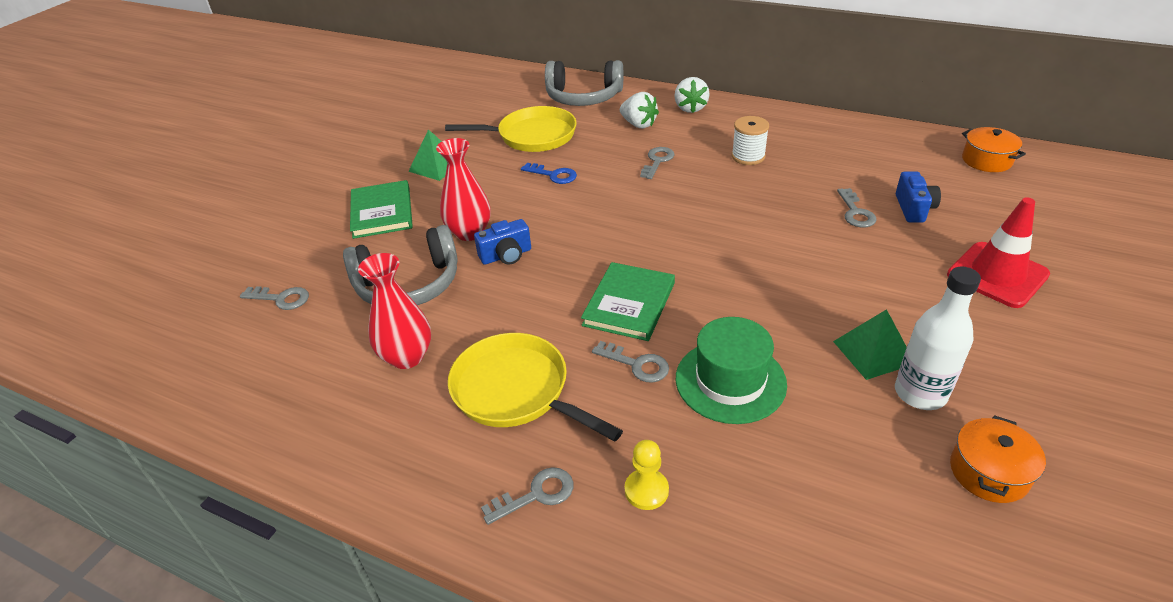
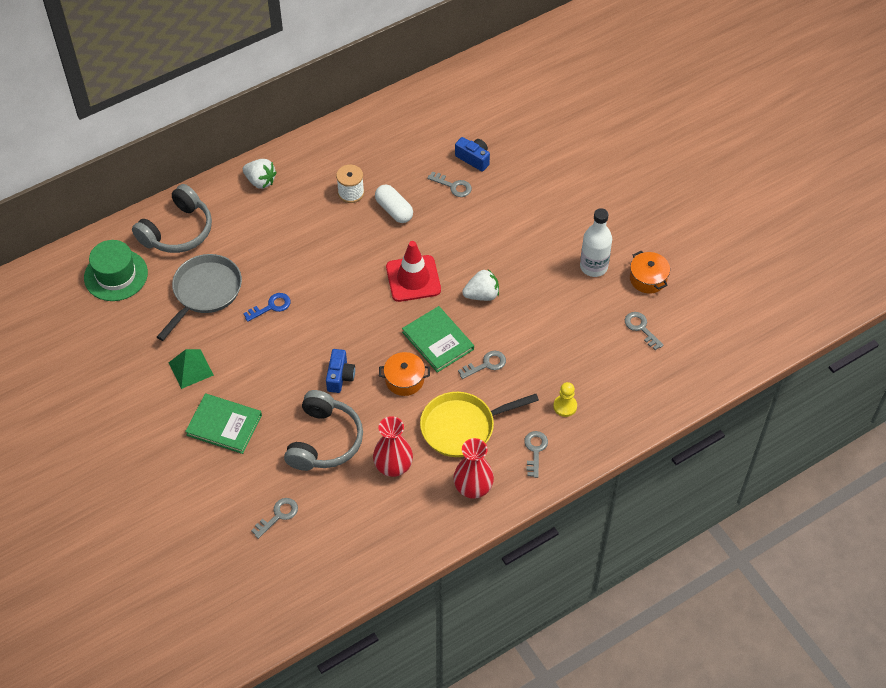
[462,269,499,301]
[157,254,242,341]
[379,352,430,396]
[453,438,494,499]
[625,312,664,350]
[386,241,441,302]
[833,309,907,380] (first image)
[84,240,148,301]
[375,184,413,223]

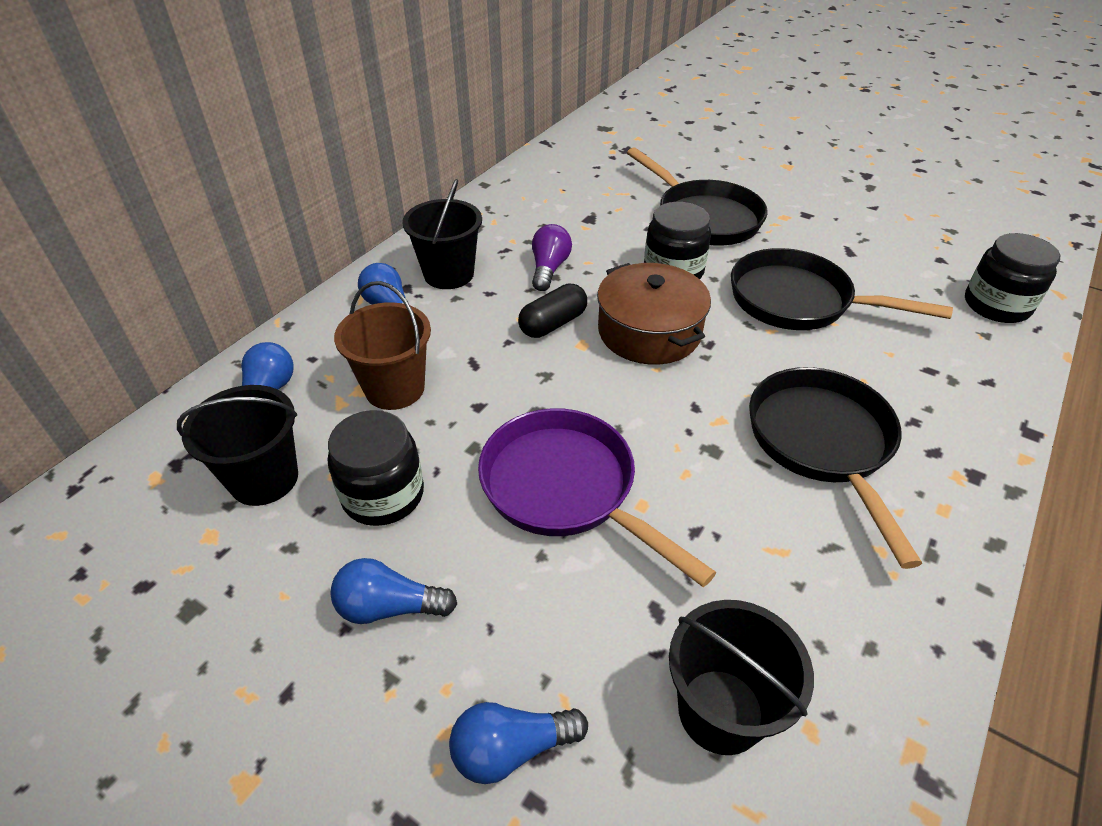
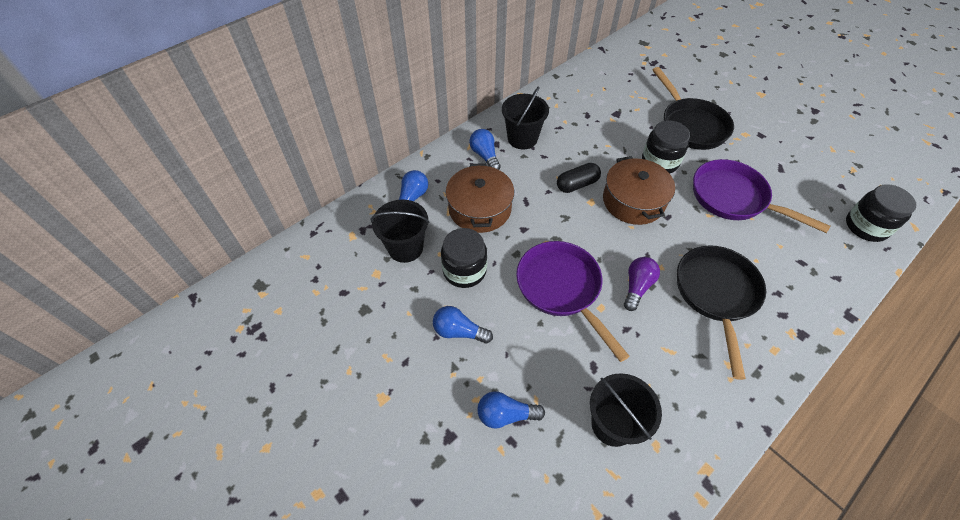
[624,257,660,311]
[693,159,831,233]
[446,163,514,233]

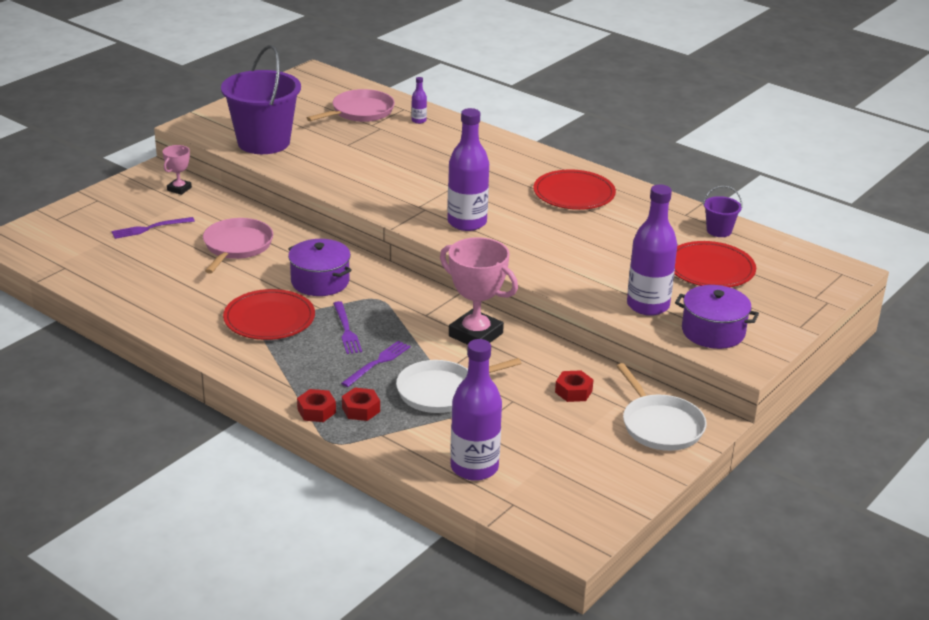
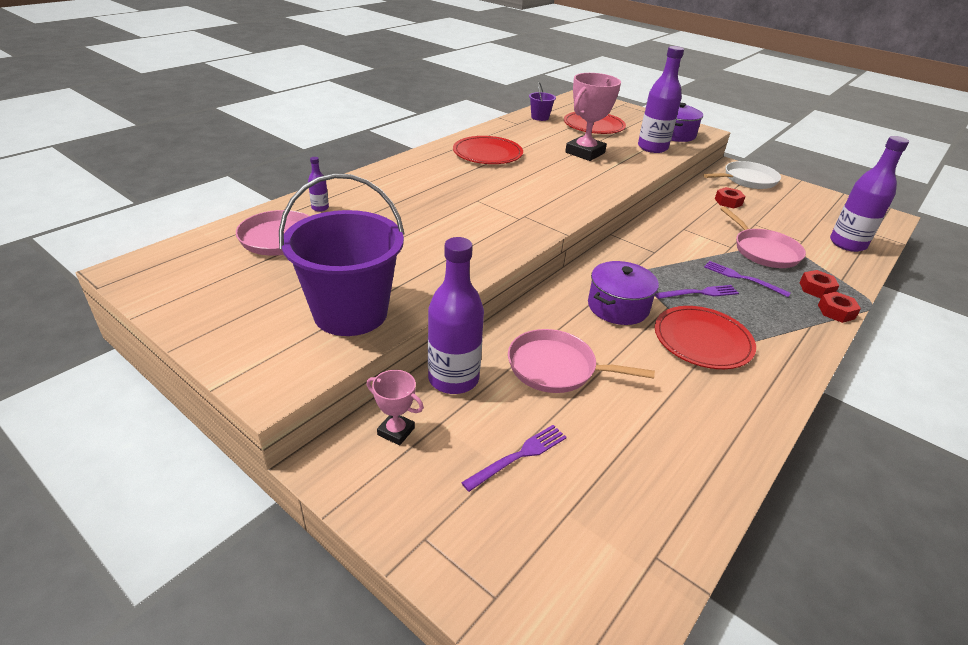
[428,237,484,394]
[461,425,567,492]
[565,73,621,161]
[721,207,806,268]

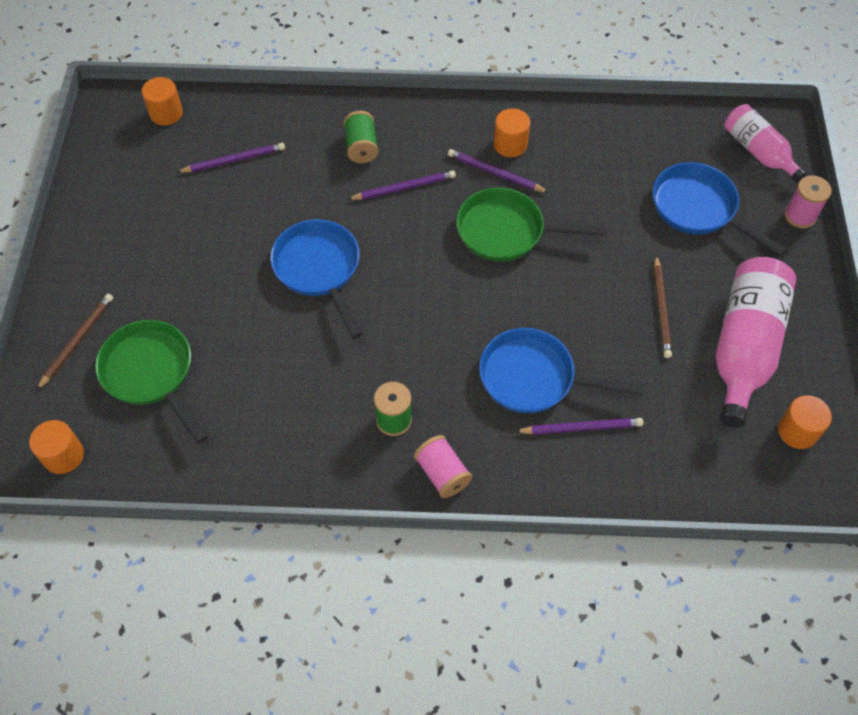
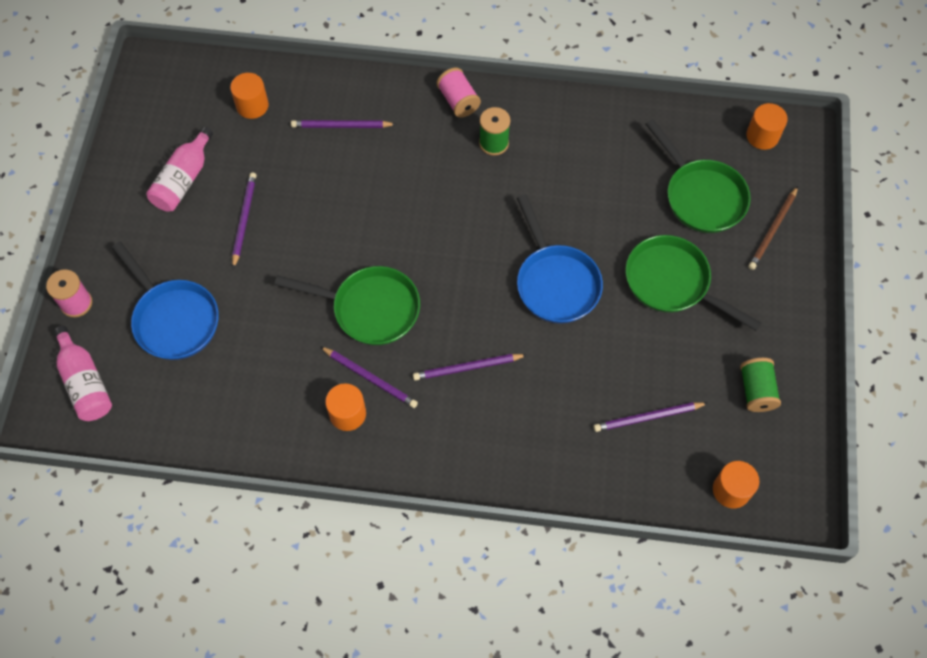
[740,358,781,412]
[232,173,257,269]
[146,127,213,212]
[479,328,644,413] (first image)
[230,73,269,119]
[626,235,761,331]

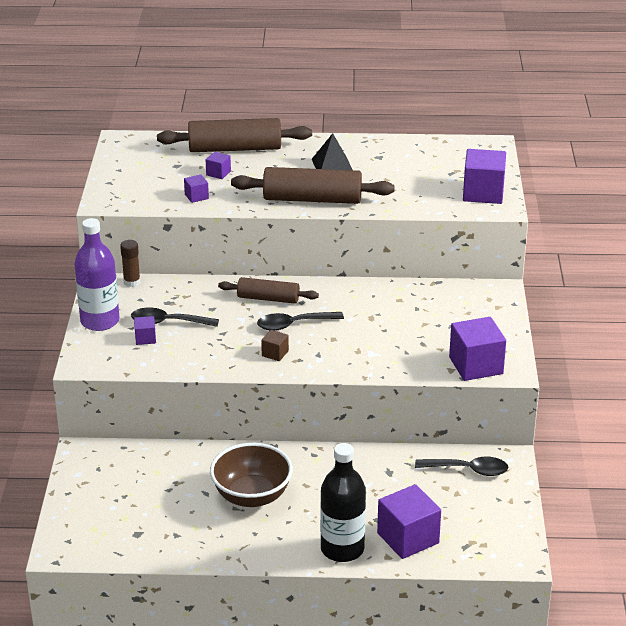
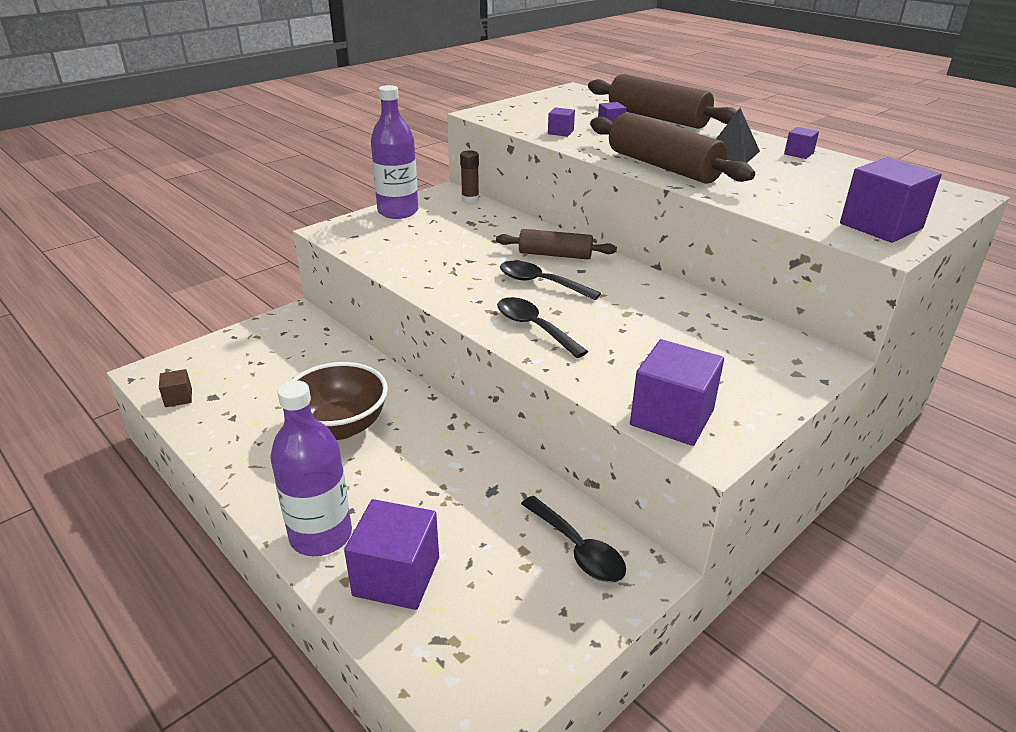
[496,229,617,259]
[497,297,588,358]
[784,127,819,159]
[159,369,192,407]
[270,380,352,556]

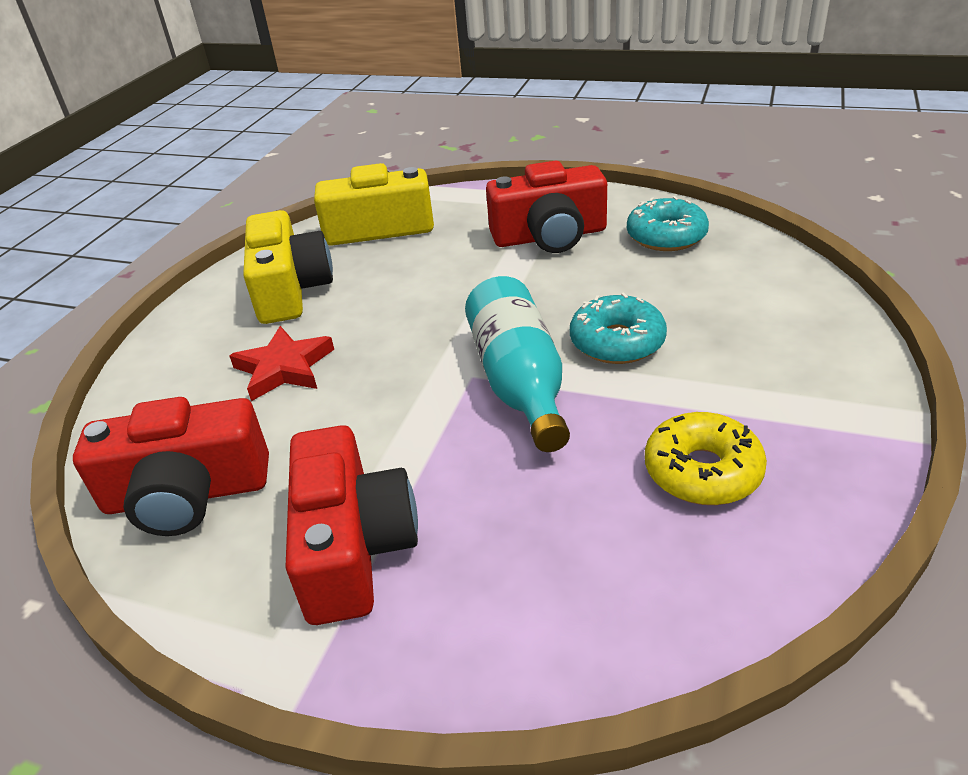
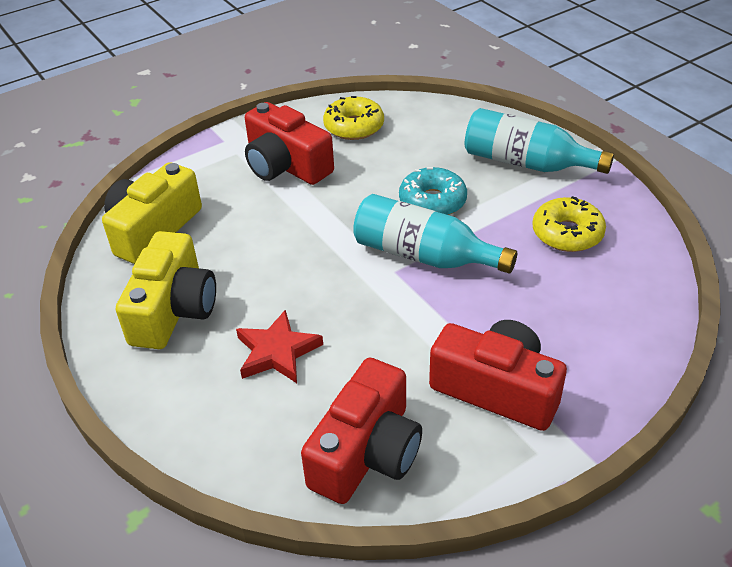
[245,102,334,185]
[323,96,384,140]
[116,231,216,349]
[465,108,614,174]

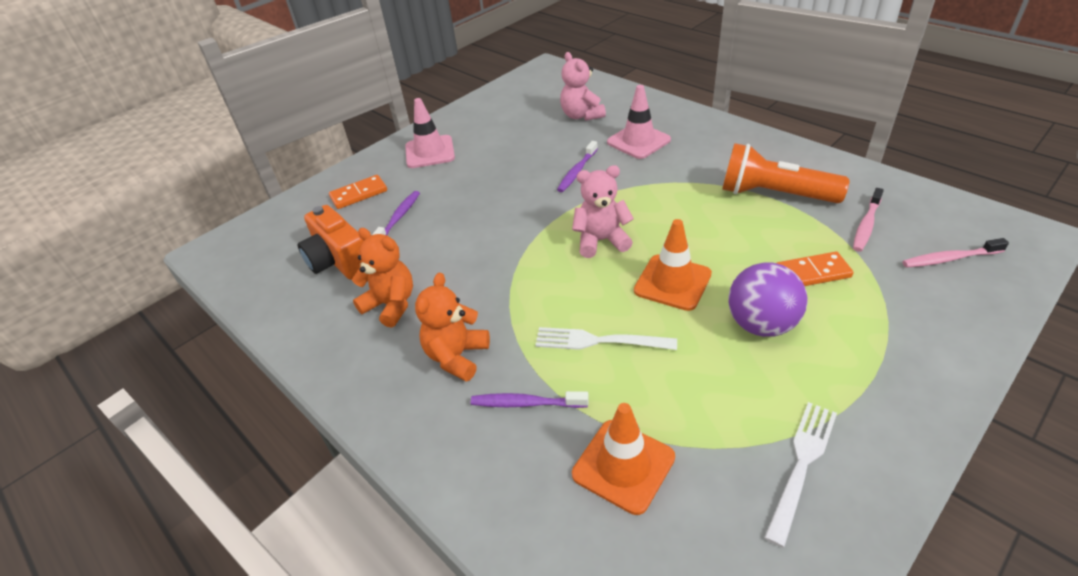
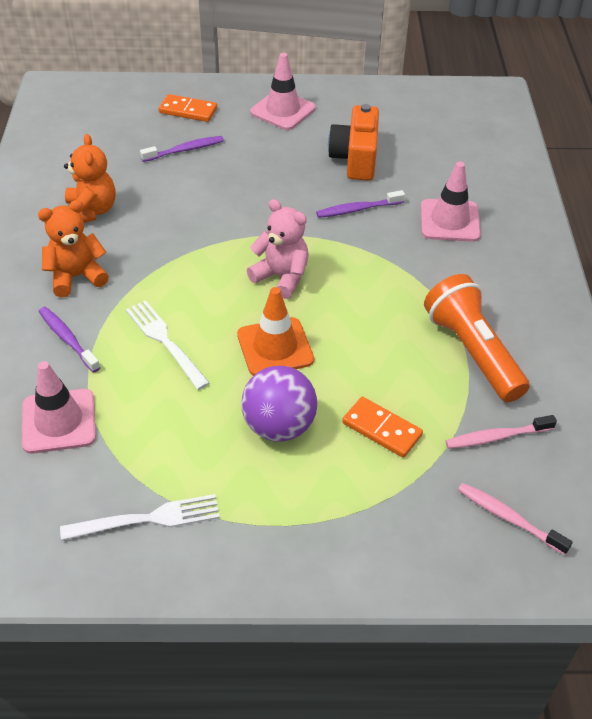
[560,52,606,121] (first image)
[328,104,379,181]
[22,361,96,454]

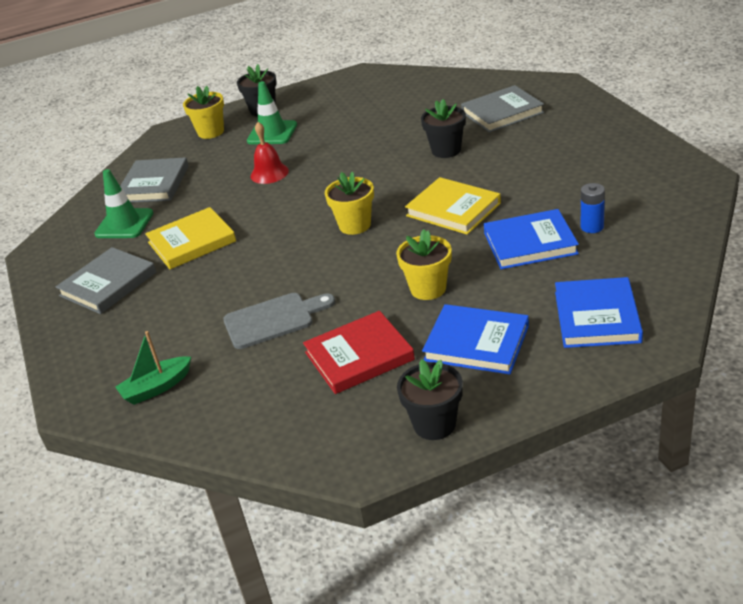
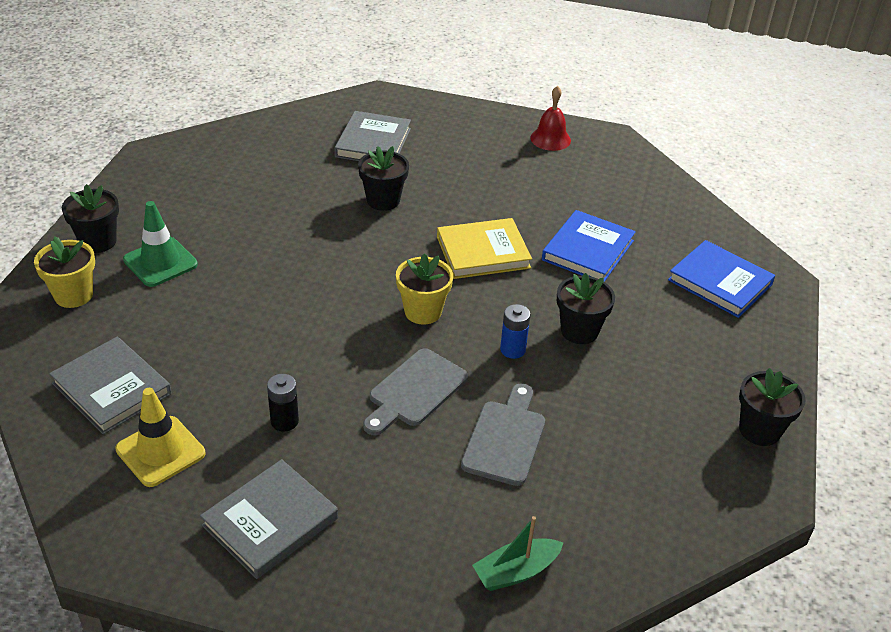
[530,86,571,151]
[115,388,205,487]
[500,304,530,359]
[267,374,299,432]
[557,273,615,344]
[200,459,338,579]
[422,304,529,375] (first image)
[303,311,415,394] (first image)
[472,516,564,591]
[363,348,468,435]

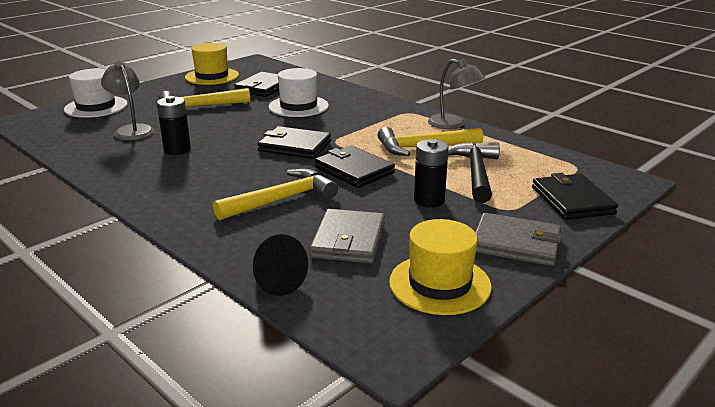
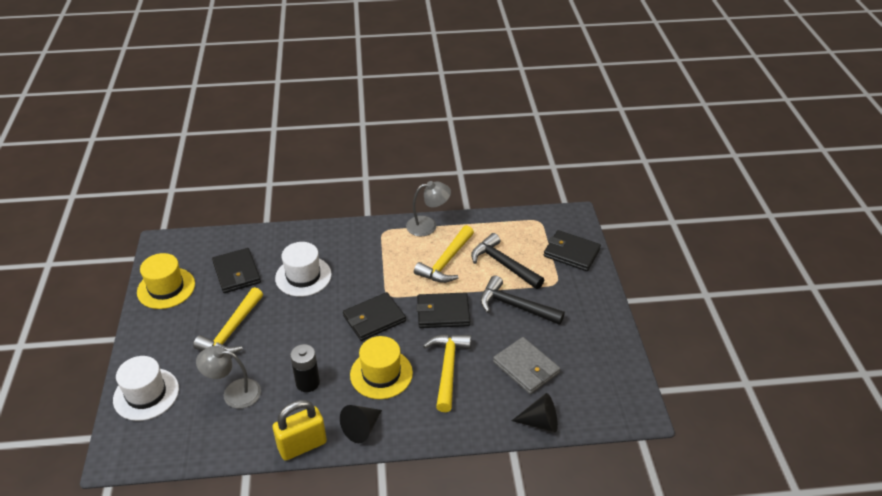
[480,275,565,325]
[475,213,562,266] (first image)
[350,336,413,399]
[273,400,327,460]
[340,405,382,443]

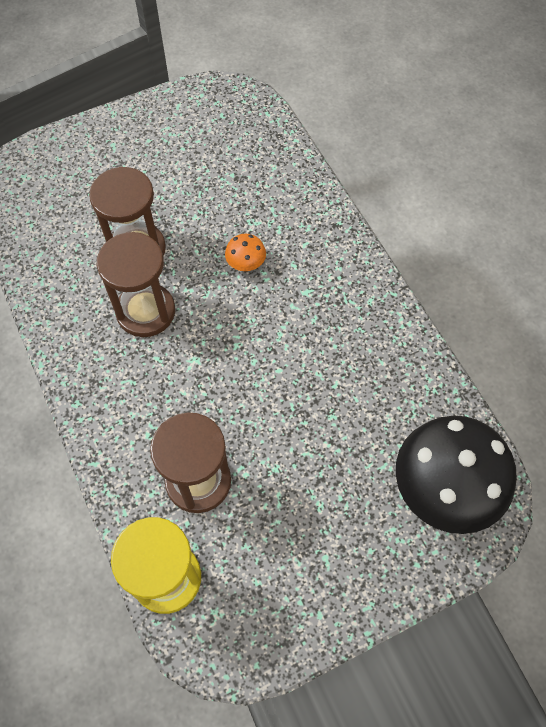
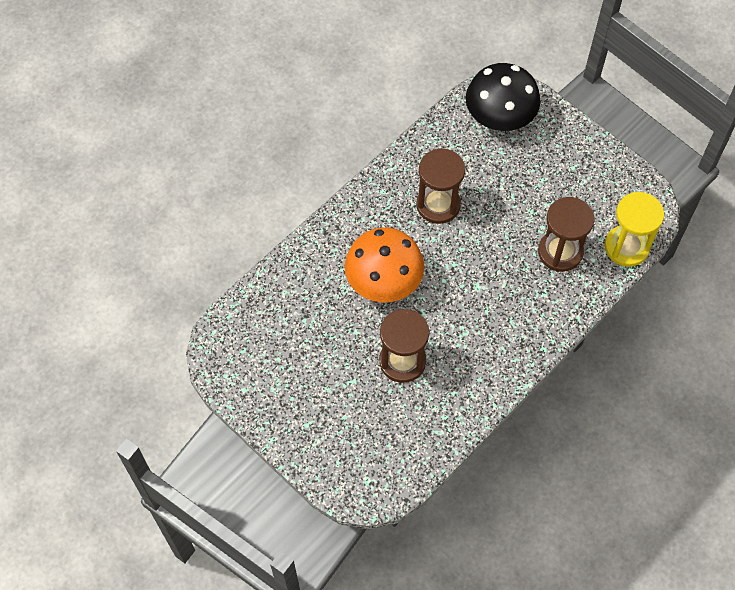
[416,149,465,224]
[345,228,424,302]

